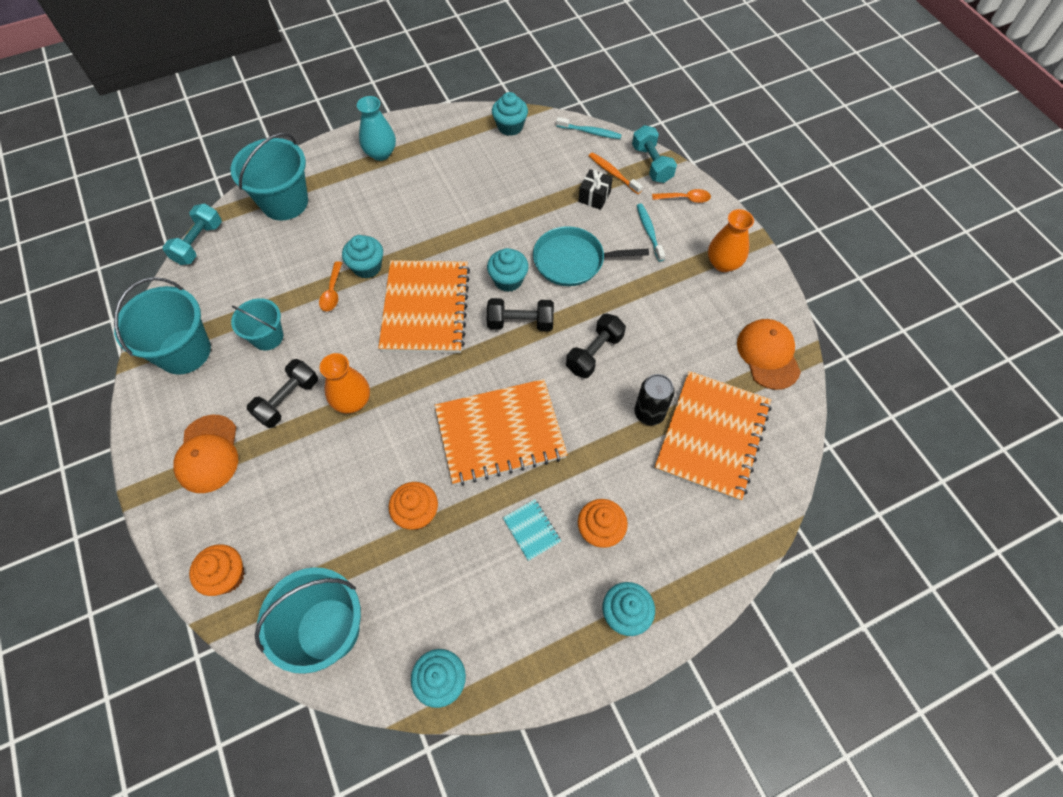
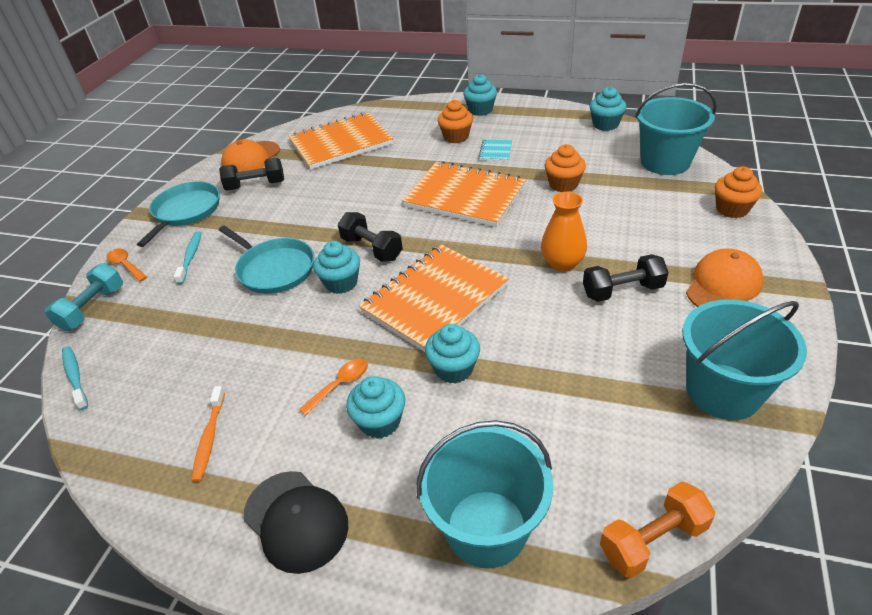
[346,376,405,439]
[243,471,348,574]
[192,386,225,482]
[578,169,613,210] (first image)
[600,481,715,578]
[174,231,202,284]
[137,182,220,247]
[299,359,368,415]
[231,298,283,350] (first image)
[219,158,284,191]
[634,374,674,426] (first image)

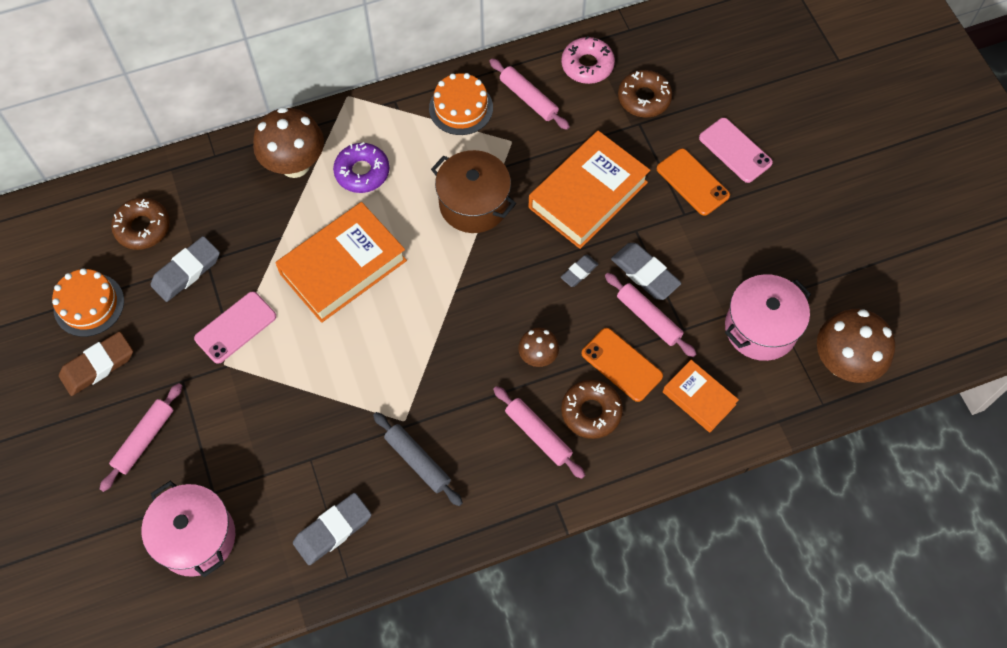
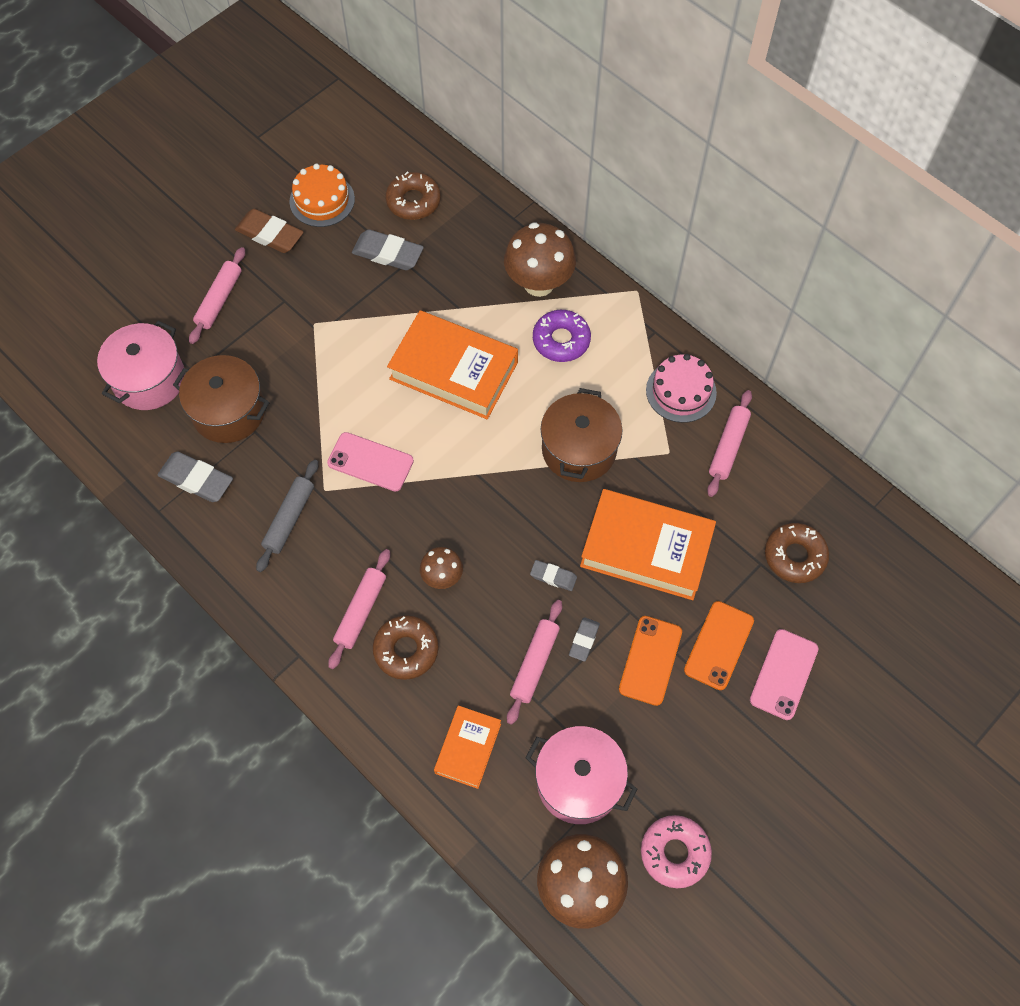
[641,815,712,888]
[646,354,717,423]
[569,617,600,661]
[327,432,414,491]
[619,616,682,706]
[189,247,245,344]
[173,355,270,443]

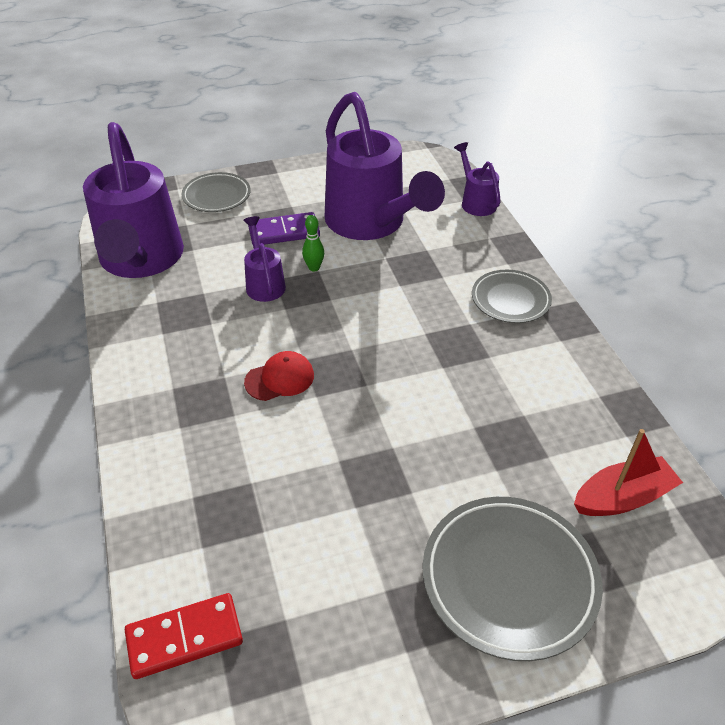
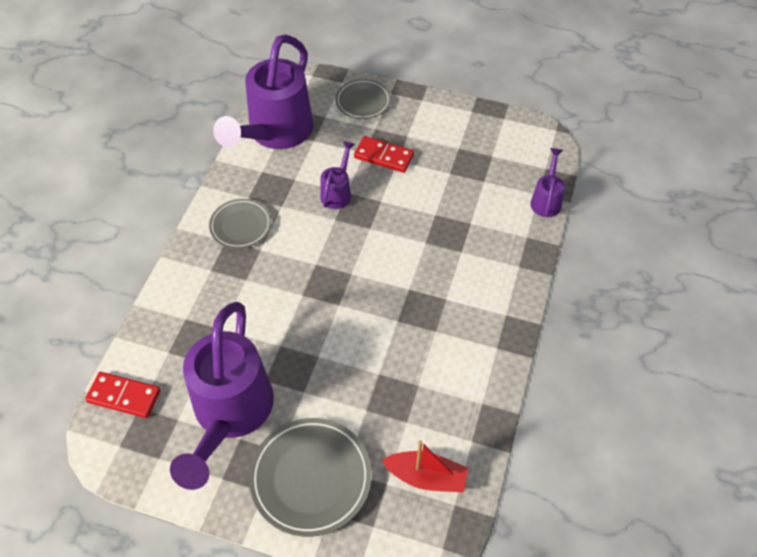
[170,302,274,490]
[354,136,414,173]
[302,215,324,272] (first image)
[209,199,272,249]
[244,351,314,401] (first image)

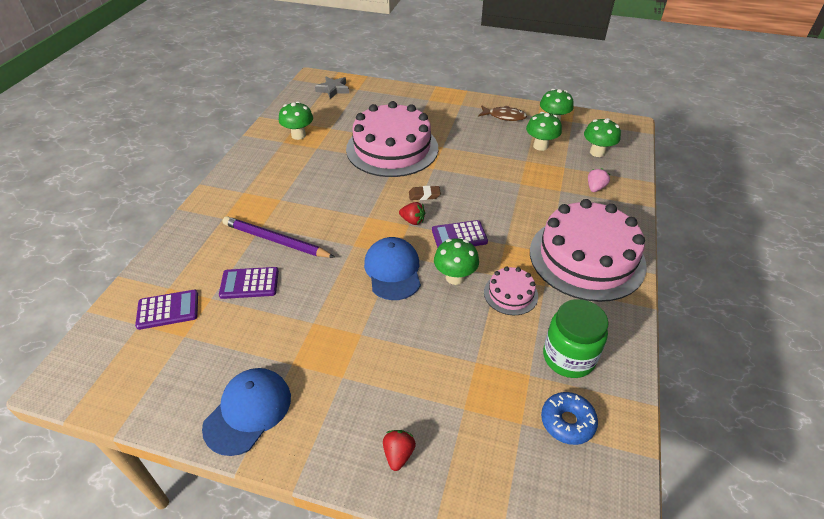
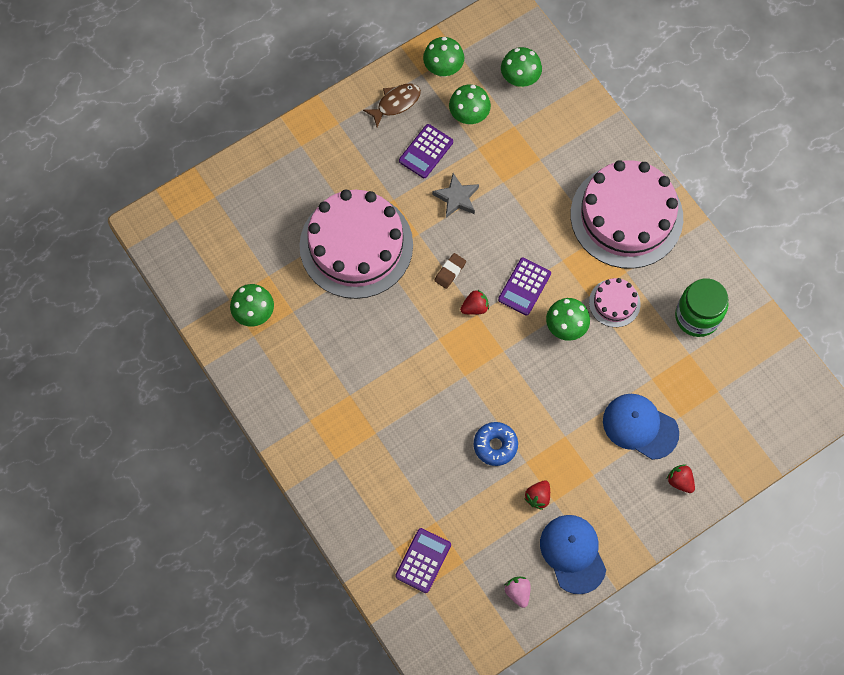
[432,173,479,218]
[505,577,531,608]
[222,216,335,258] (first image)
[603,394,679,460]
[399,124,453,178]
[474,422,518,466]
[524,480,550,510]

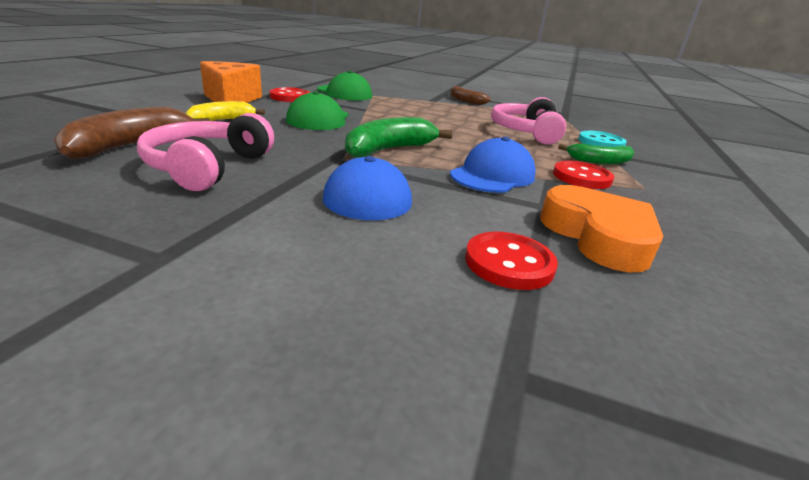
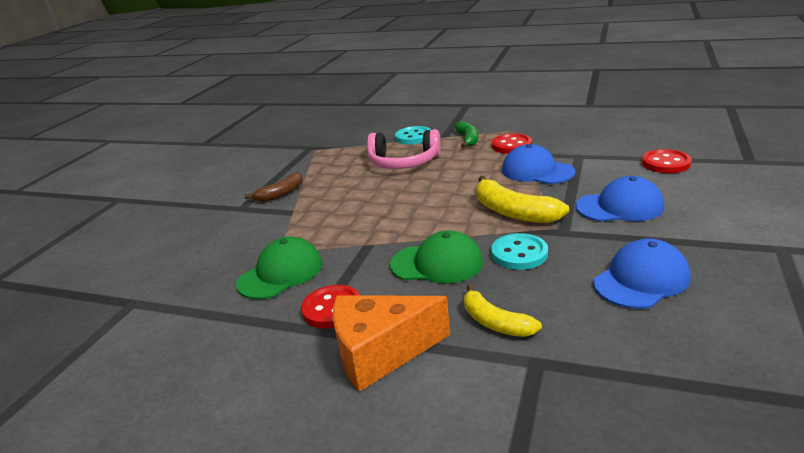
[54,106,210,159] (first image)
[594,239,691,309]
[476,176,569,223]
[540,185,663,272] (first image)
[491,233,548,270]

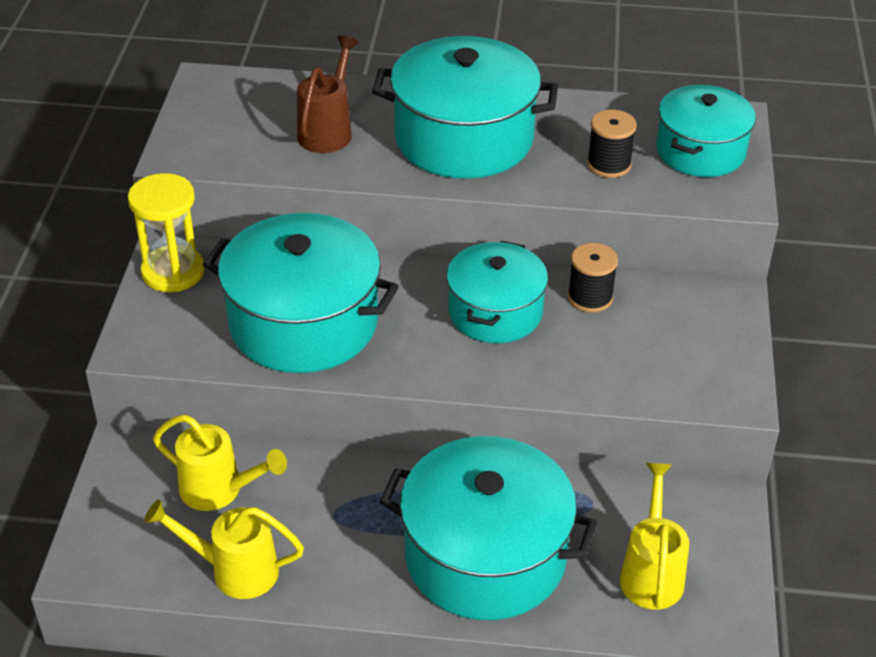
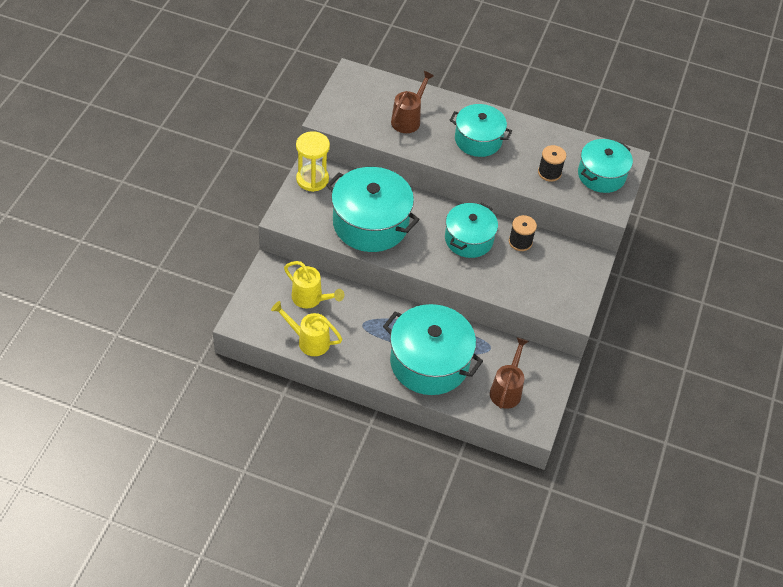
[450,104,512,157]
[490,337,529,409]

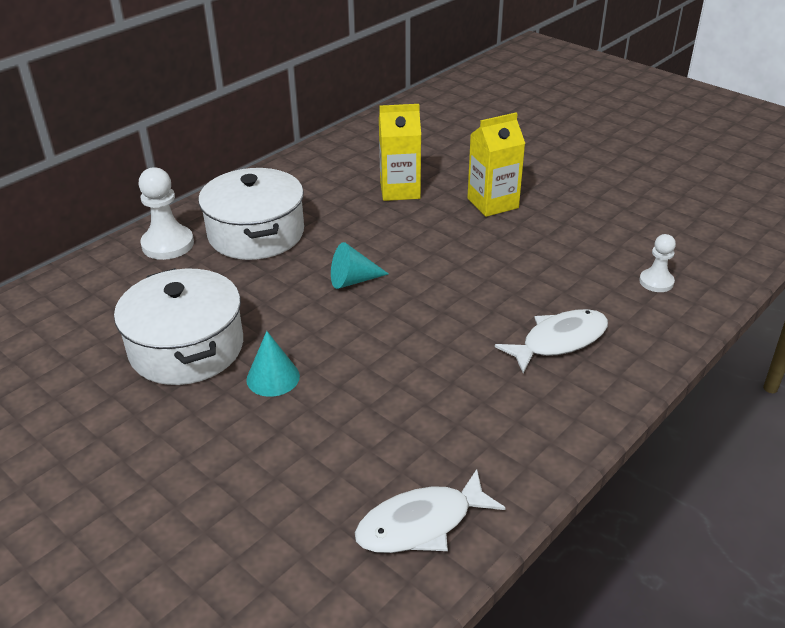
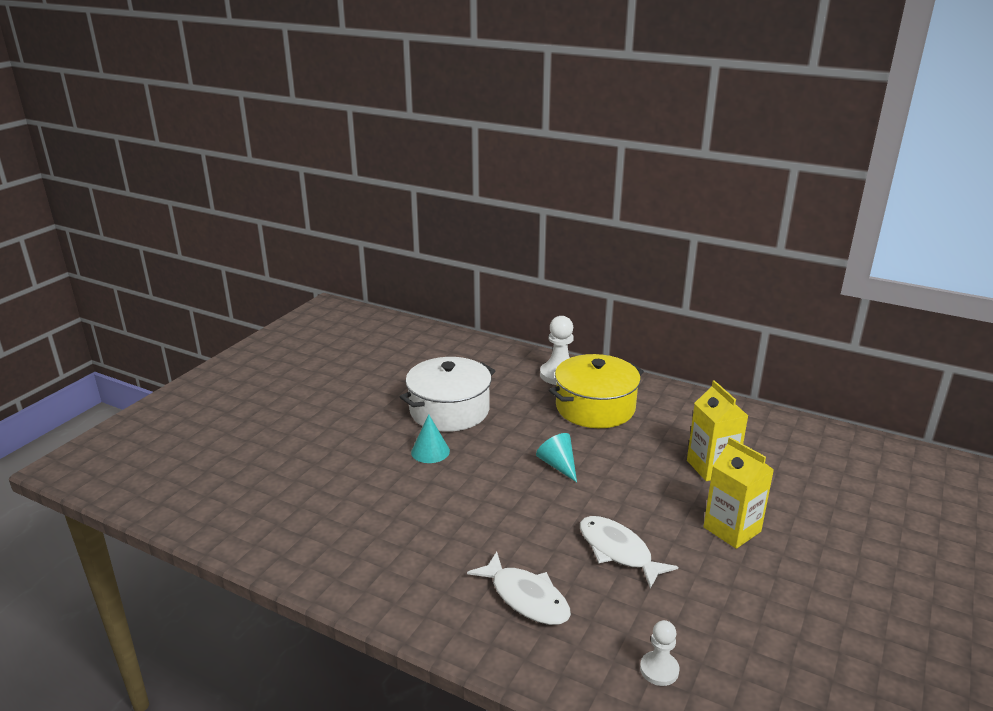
[549,354,644,428]
[580,516,678,588]

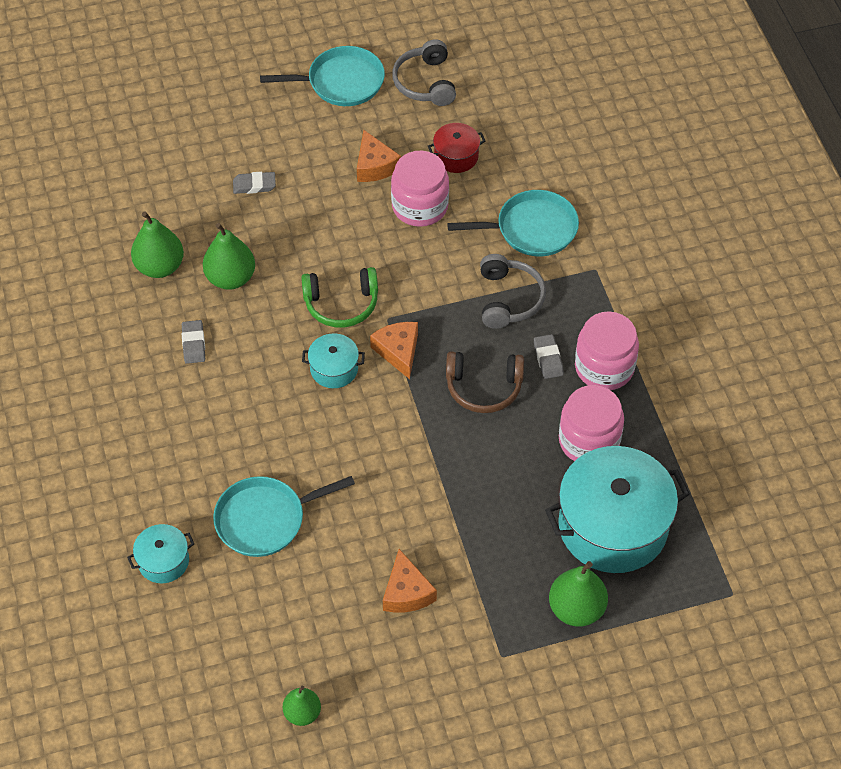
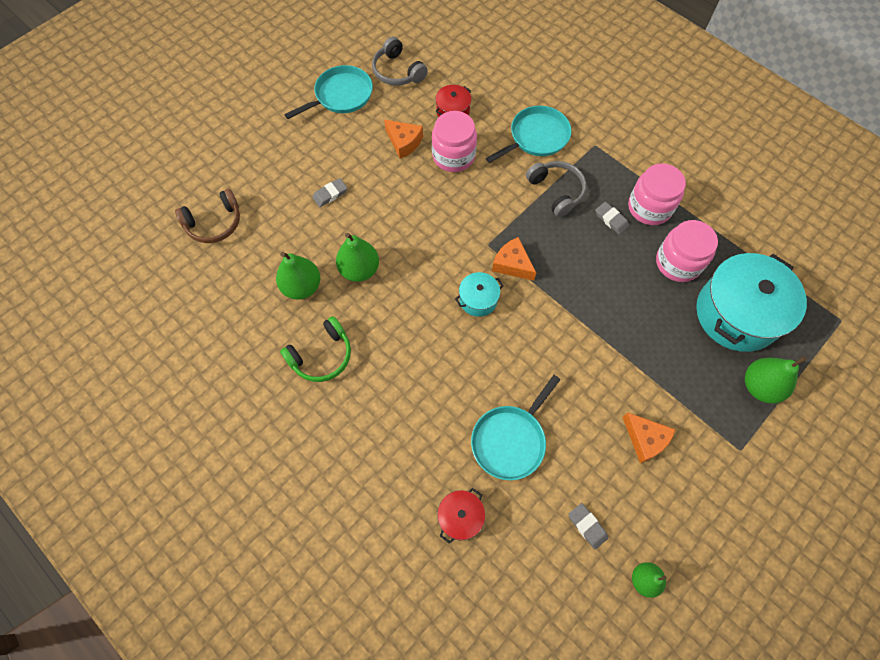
[280,316,351,382]
[568,503,608,549]
[175,189,240,243]
[437,488,485,544]

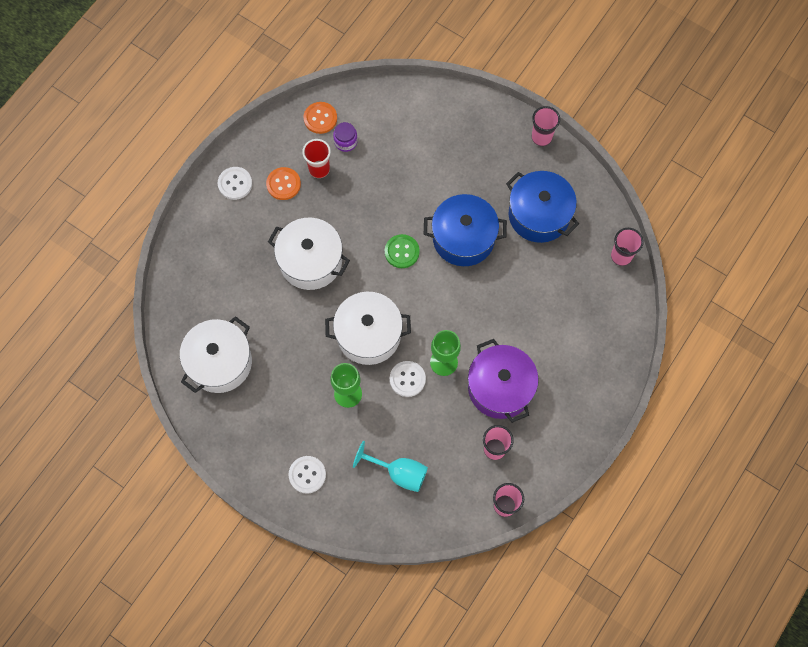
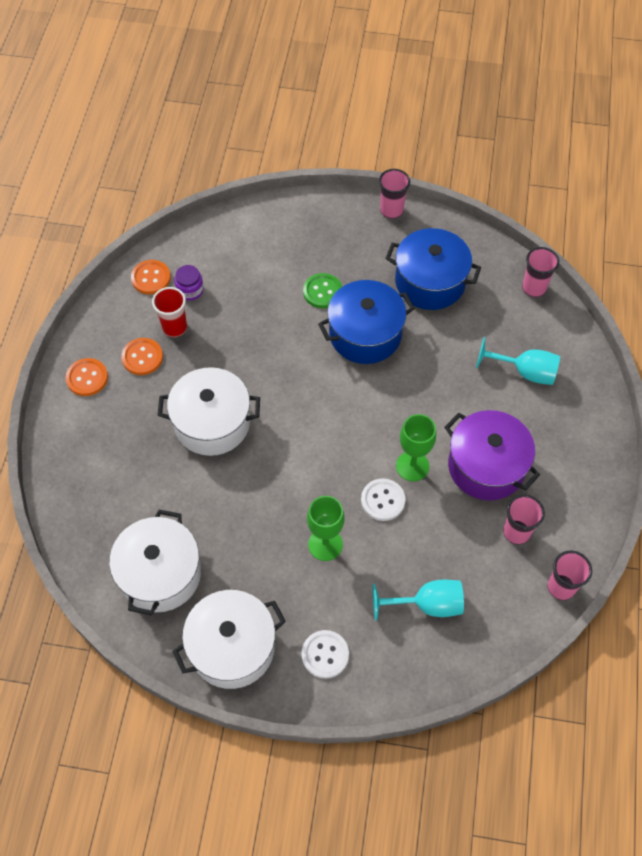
[66,358,108,396]
[303,273,342,308]
[172,590,286,689]
[476,337,560,385]

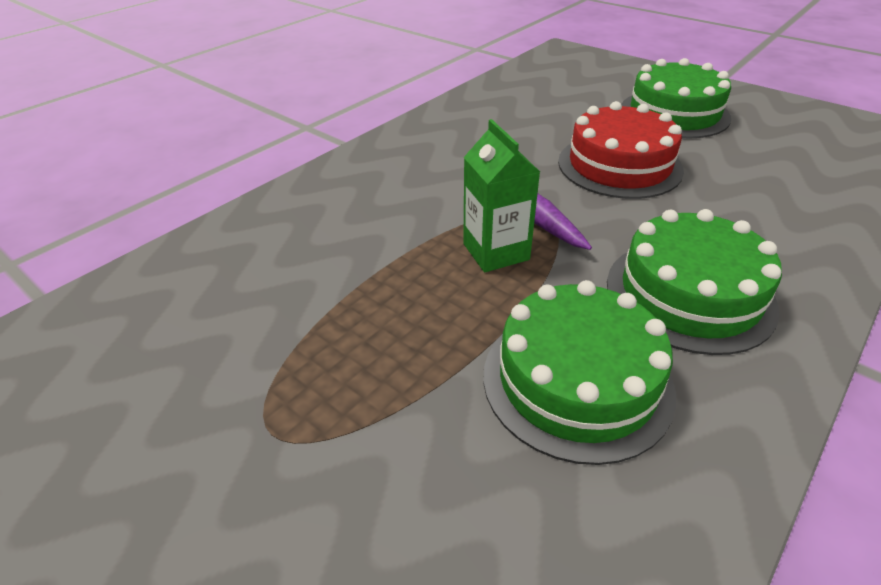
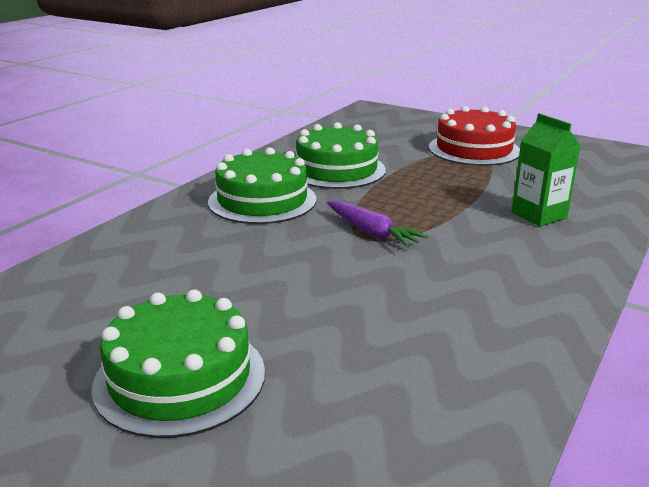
[429,106,520,166]
[512,113,581,226]

